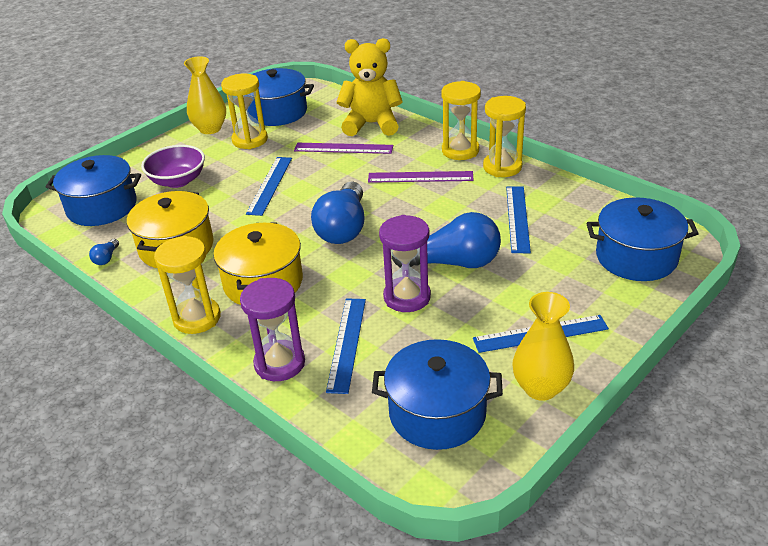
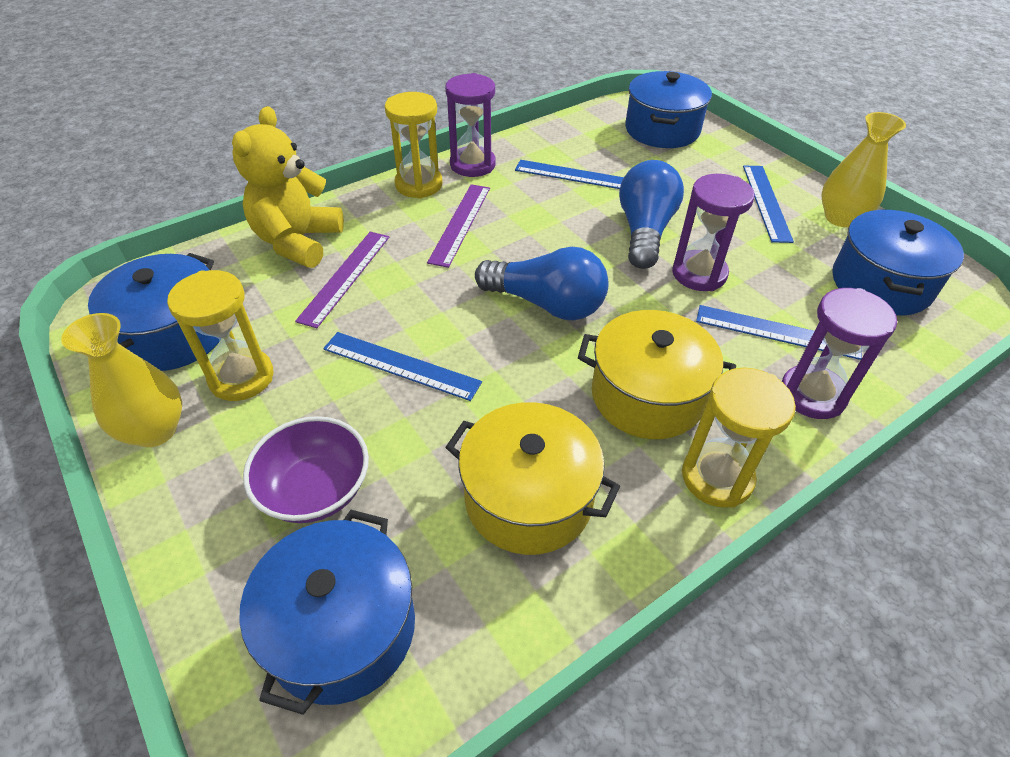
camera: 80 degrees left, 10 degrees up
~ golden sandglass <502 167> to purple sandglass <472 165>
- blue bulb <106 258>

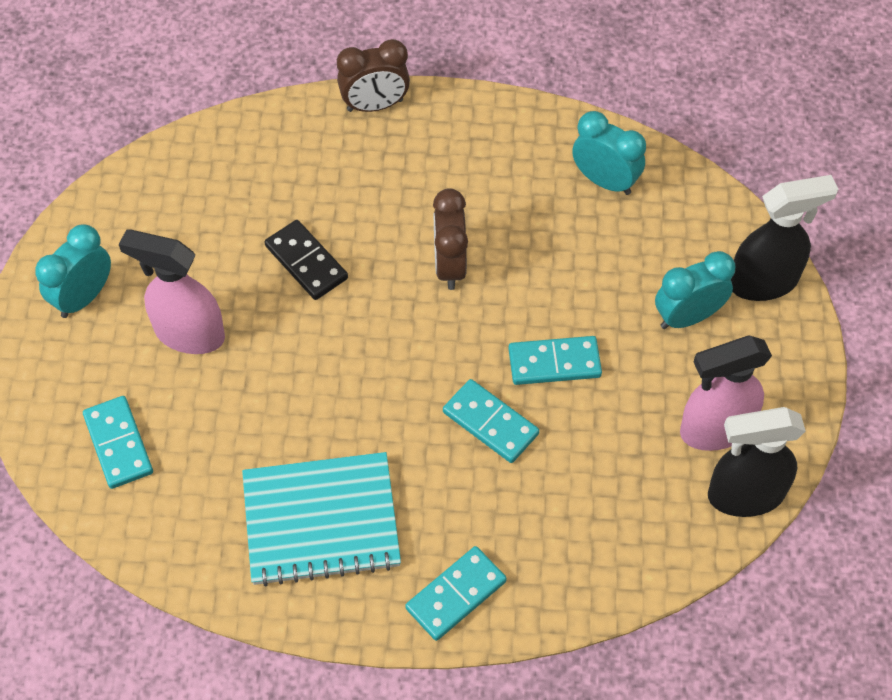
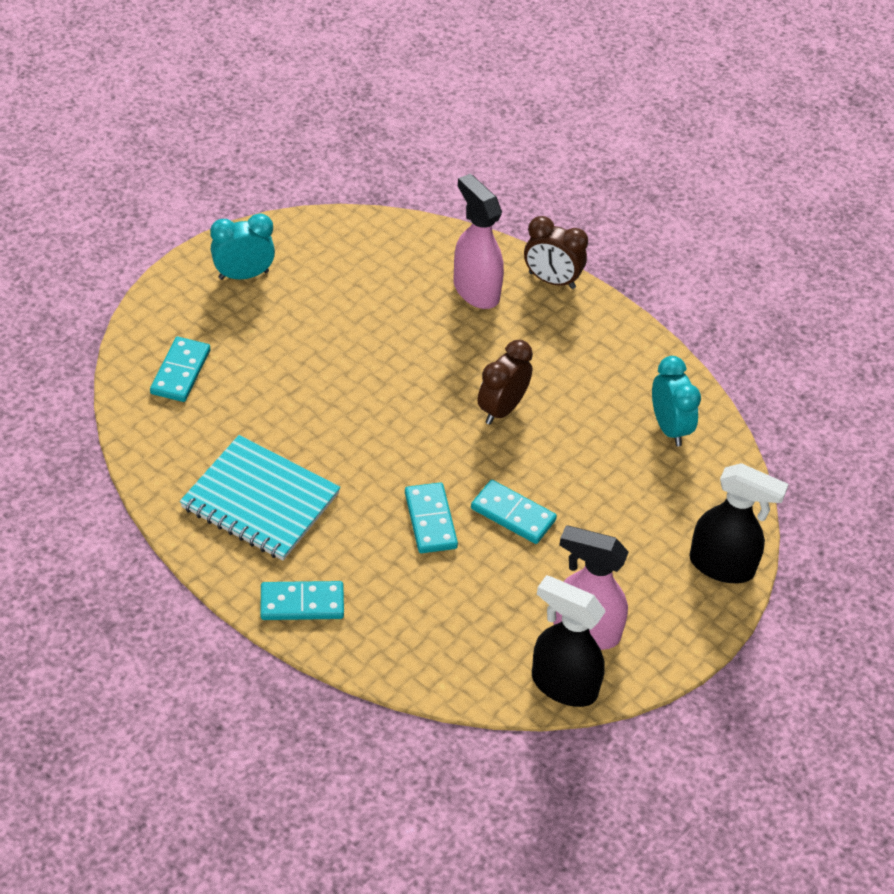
camera: 35 degrees right, 10 degrees down
- jet-black domino <306 262>
~ pink spray cleaner <188 333> to <475 290>
- aqua clock <687 317>

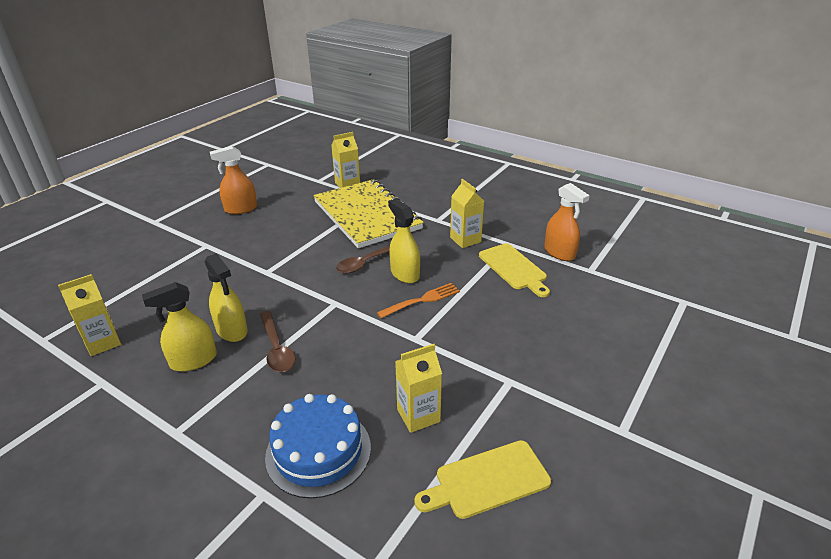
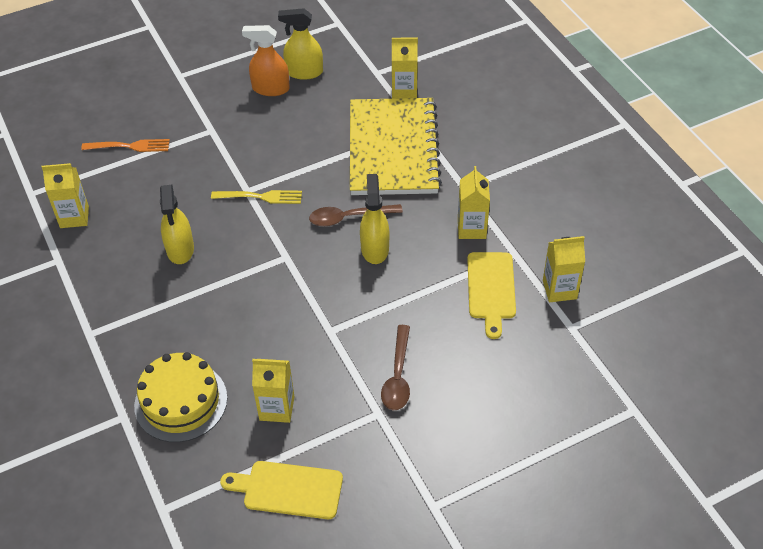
camera: 30 degrees right, 15 degrees up
~ orange spray cleaner <559 252> to golden juice carton <559 289>
~ golden spray cleaner <193 360> to <304 72>
~ orange fork <421 300> to <129 146>
~ brown spoon <276 348> to <397 376>
~ blue cake <318 451> to golden cake <181 401>
+ golden fork <260 197>

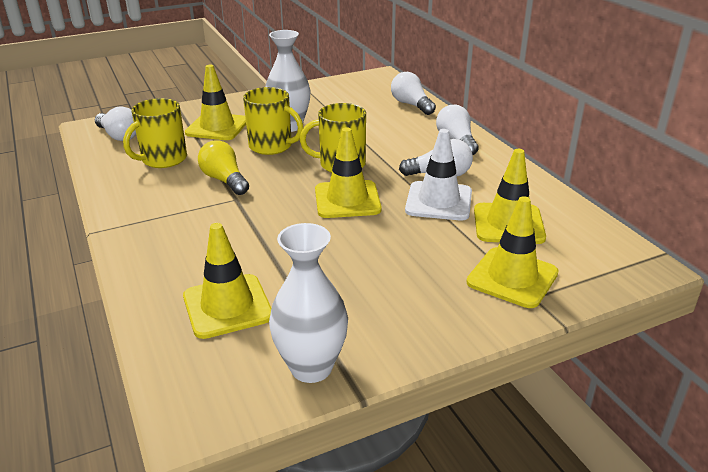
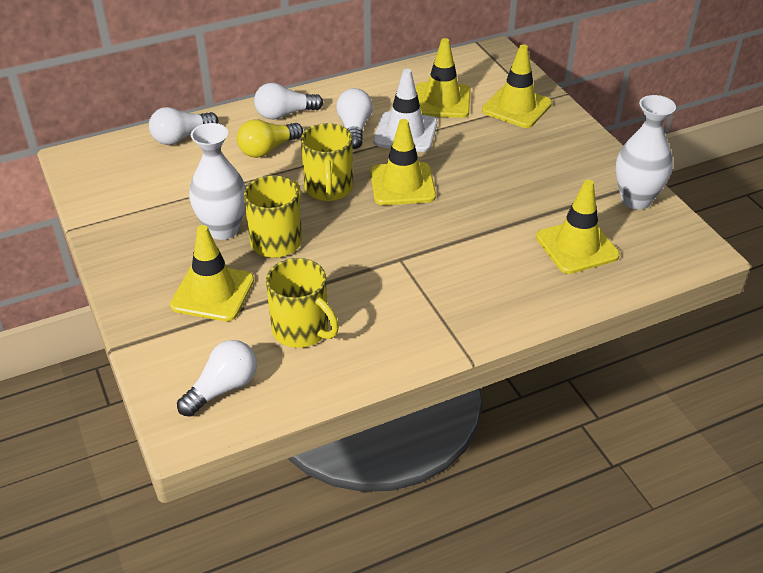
camera: 90 degrees left, 10 degrees up
~ golden bulb <224 180> to <267 149>

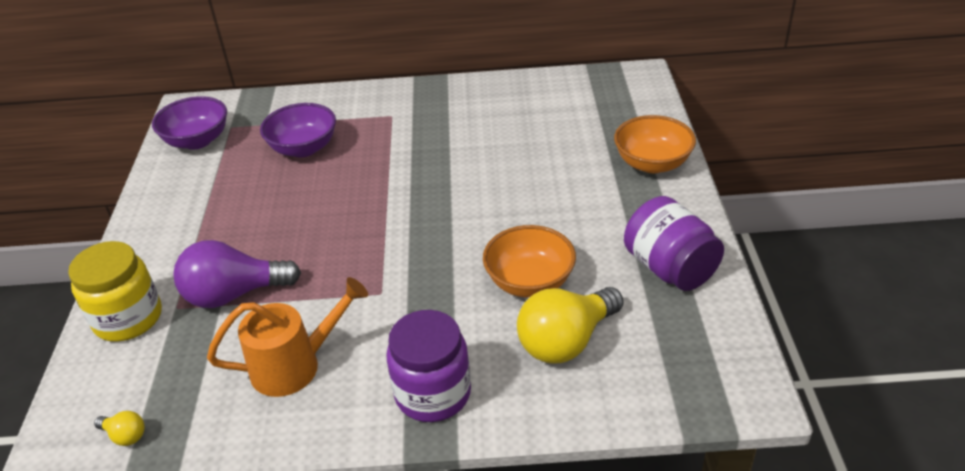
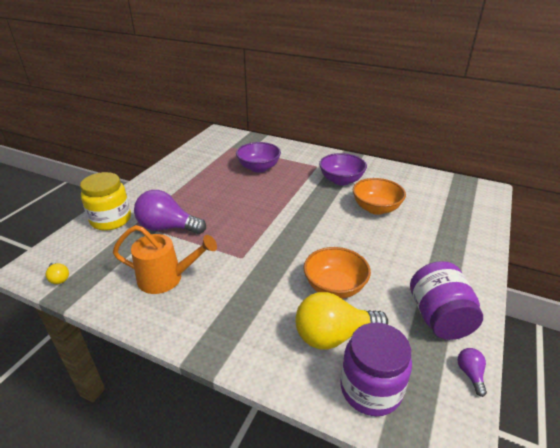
camera: 25 degrees right, 5 degrees down
~ purple deep dish <197 141> to <341 180>
~ orange deep dish <652 163> to <376 208>
~ purple preserve jar <433 393> to <370 389>
+ purple bulb <470 374>

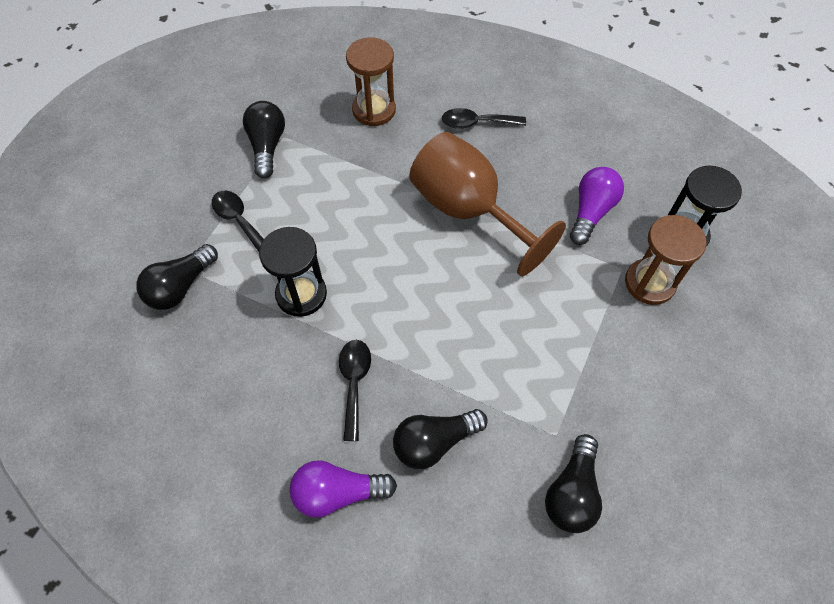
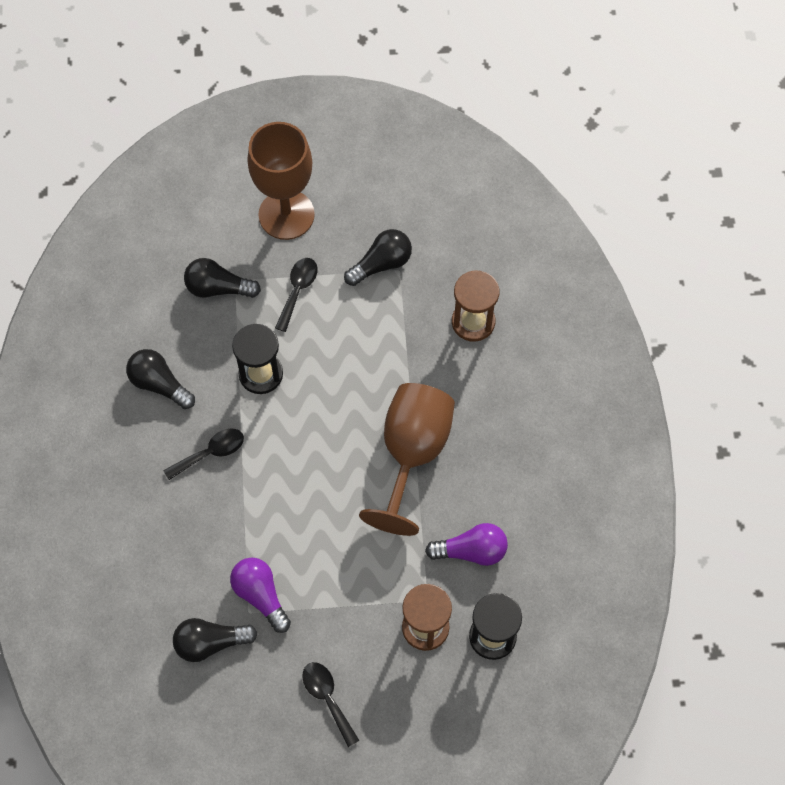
camera: 60 degrees right, 5 degrees up
~ jet-black spoon <476 123> to <327 698>
~ jet-black bulb <434 442> to <159 384>
~ purple bulb <338 493> to <260 595>
+ brown wine glass <286 215>

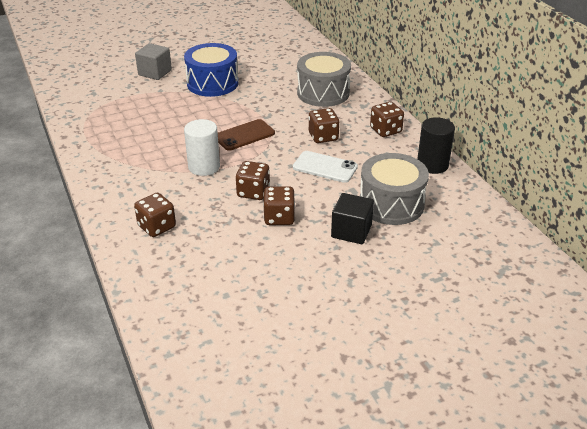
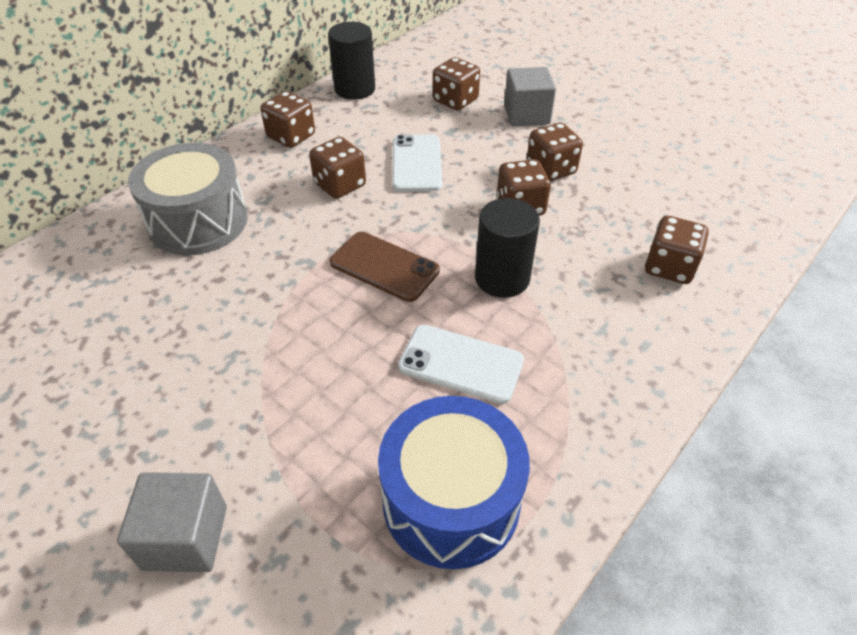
camera: 115 degrees left, 10 degrees up
~ blue snare drum <212 83> to <451 500>
~ pure white solid cylinder <204 167> to jet-black solid cylinder <502 278>
~ ash-grey snare drum <391 204> to brown game die <455 100>
~ jet-black block <351 231> to ash-grey block <526 115>
+ pure white phone <461 364>

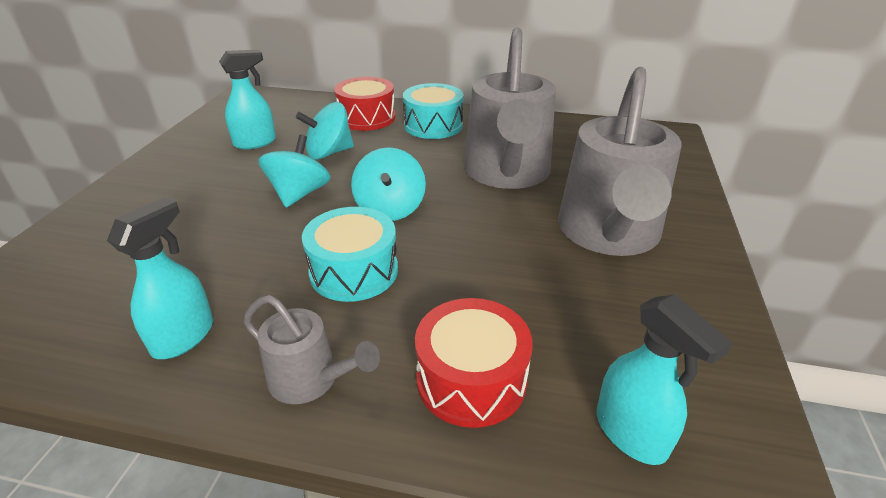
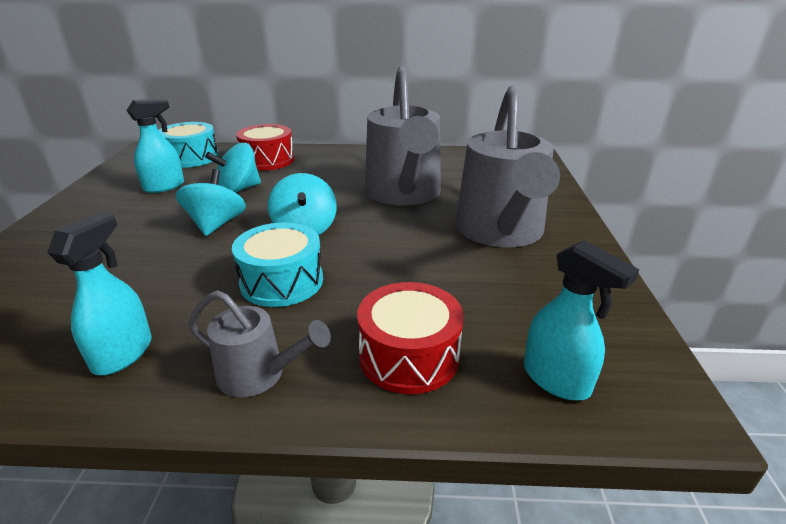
camera: 10 degrees left, 5 degrees down
~ aqua snare drum <433 125> to <191 157>

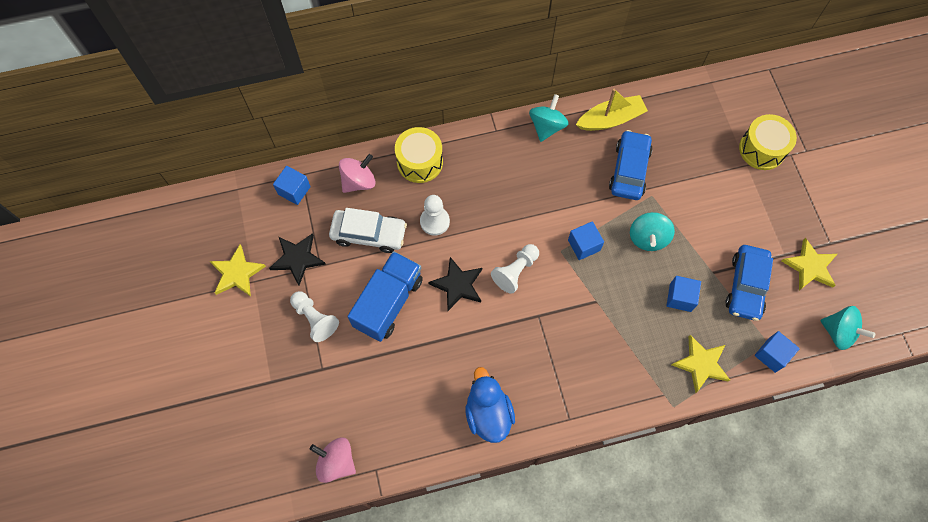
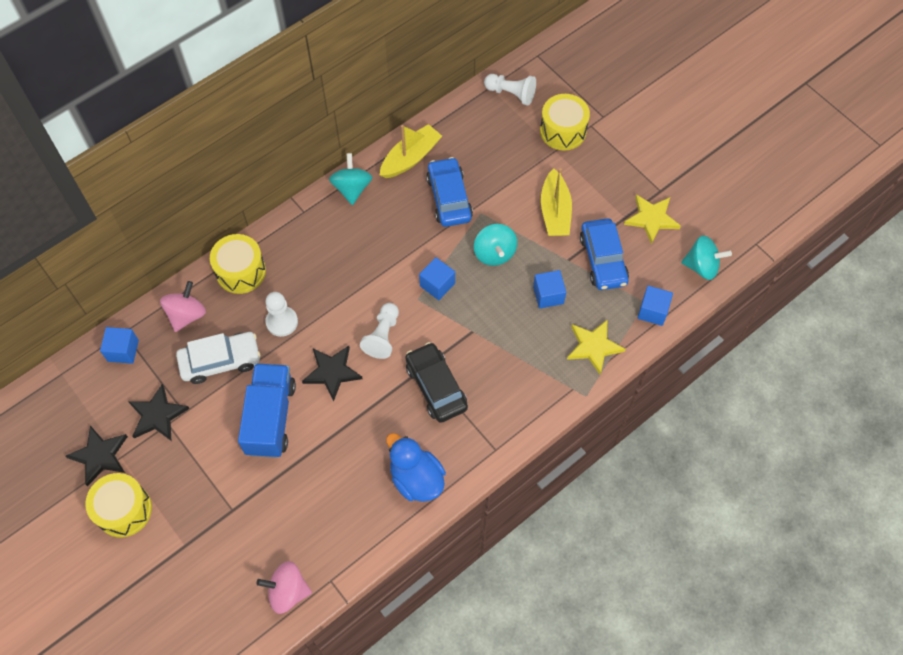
camera: 25 degrees left, 5 degrees down
~ golden five-pointed star <237 273> to jet-black five-pointed star <100 456>
~ pure white chess pawn <315 319> to <511 94>
+ golden toy boat <555 211>
+ jet-black car <436 387>
+ golden snare drum <124 510>

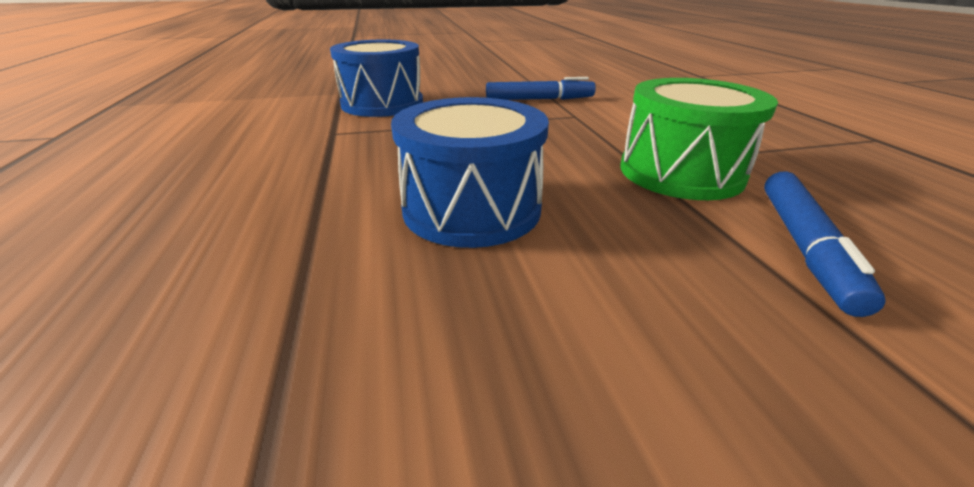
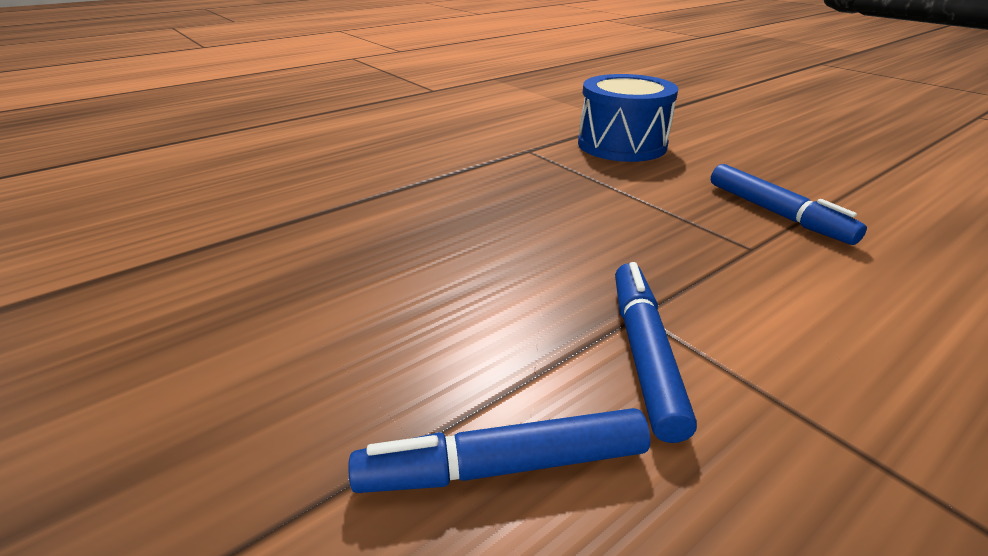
camera: 65 degrees right, 0 degrees up
~ leaf-green snare drum <680 172> to blue felt pen <644 353>
- blue snare drum <472 208>

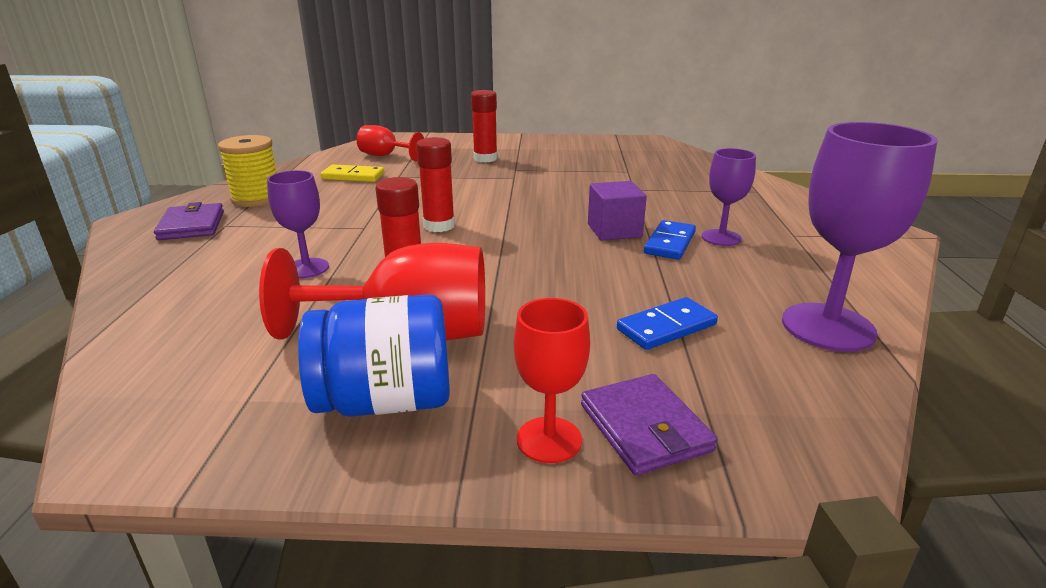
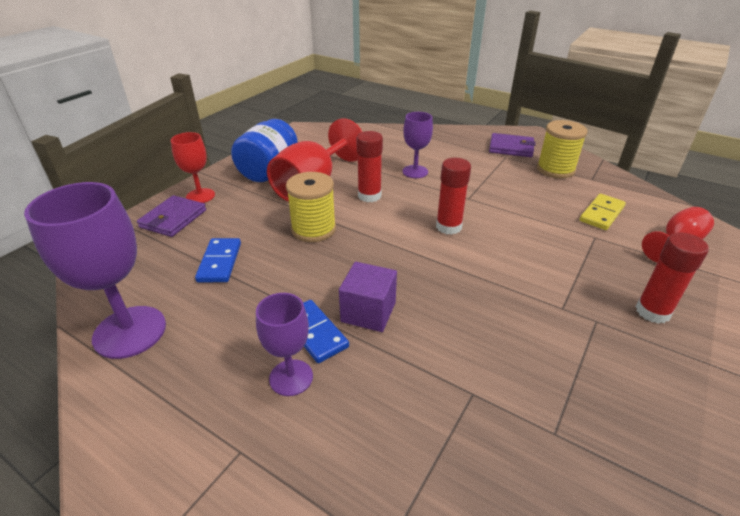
camera: 120 degrees right, 10 degrees up
~ purple card wallet <644 428> = <173 219> 75 degrees counterclockwise
+ golden reel of thread <313 229>

